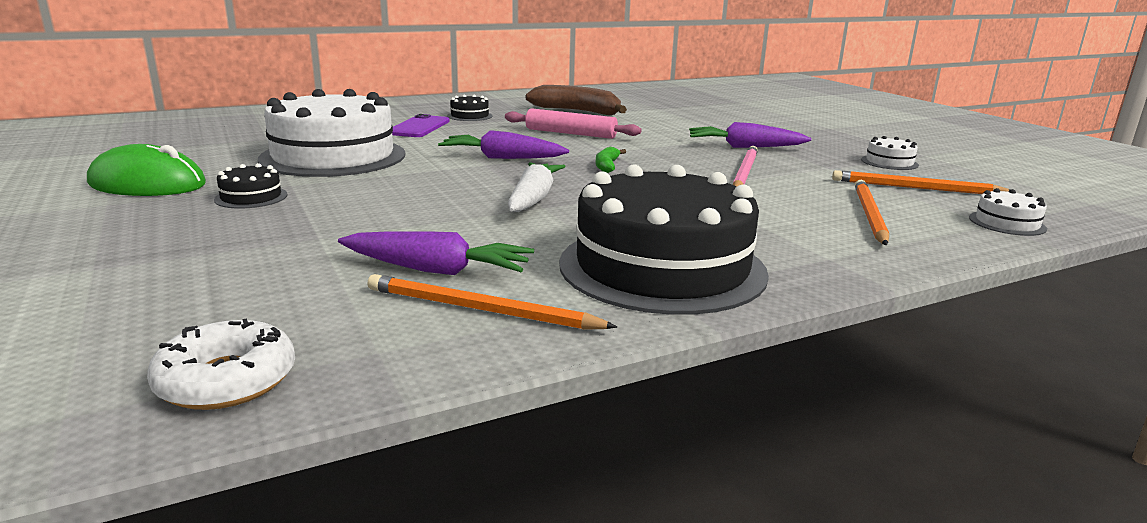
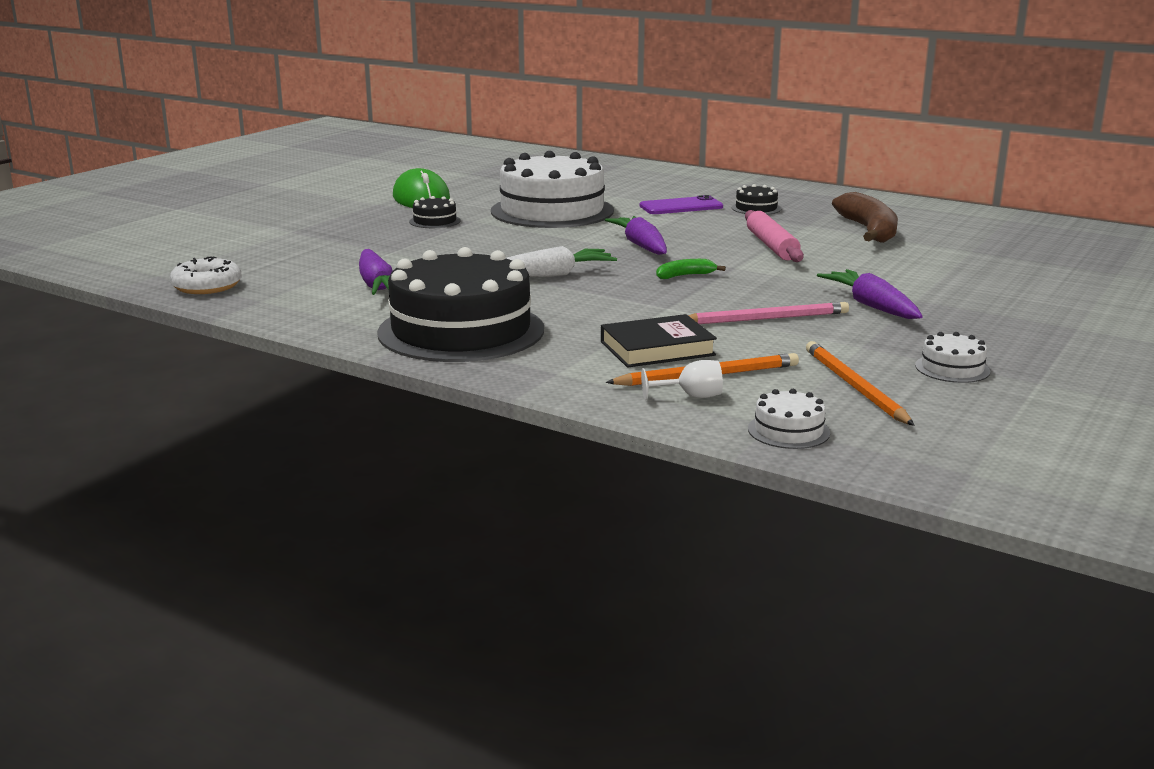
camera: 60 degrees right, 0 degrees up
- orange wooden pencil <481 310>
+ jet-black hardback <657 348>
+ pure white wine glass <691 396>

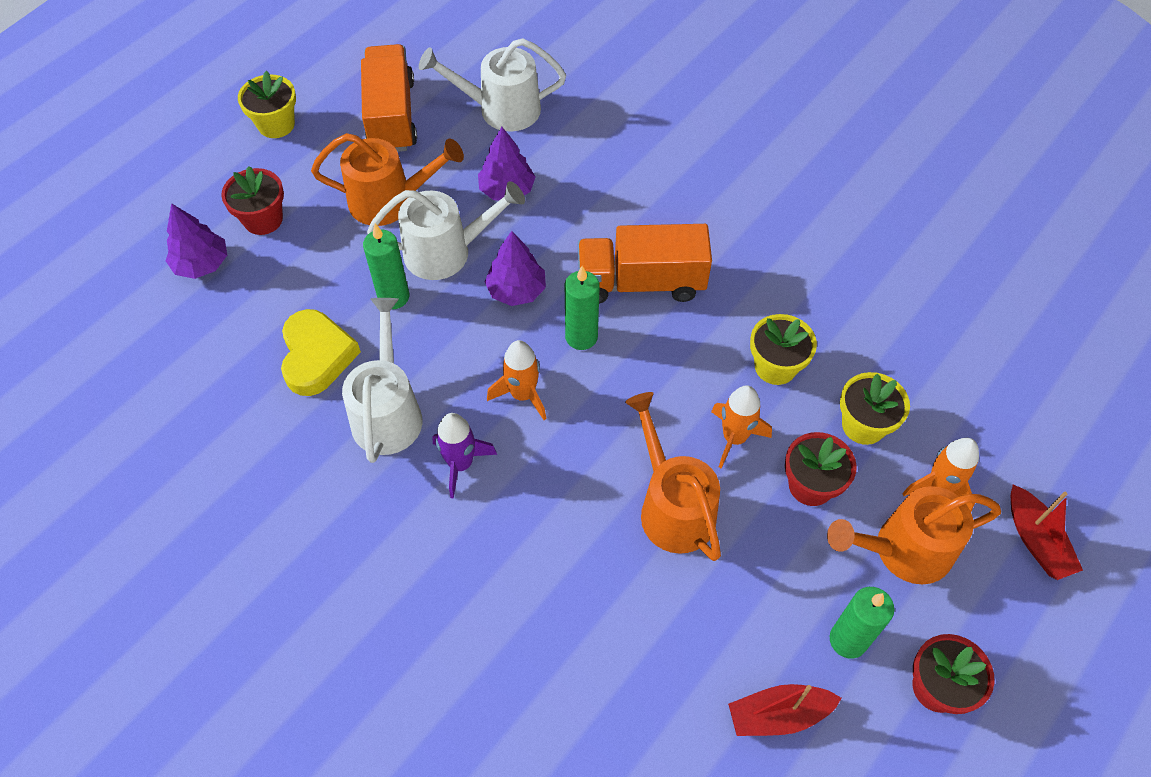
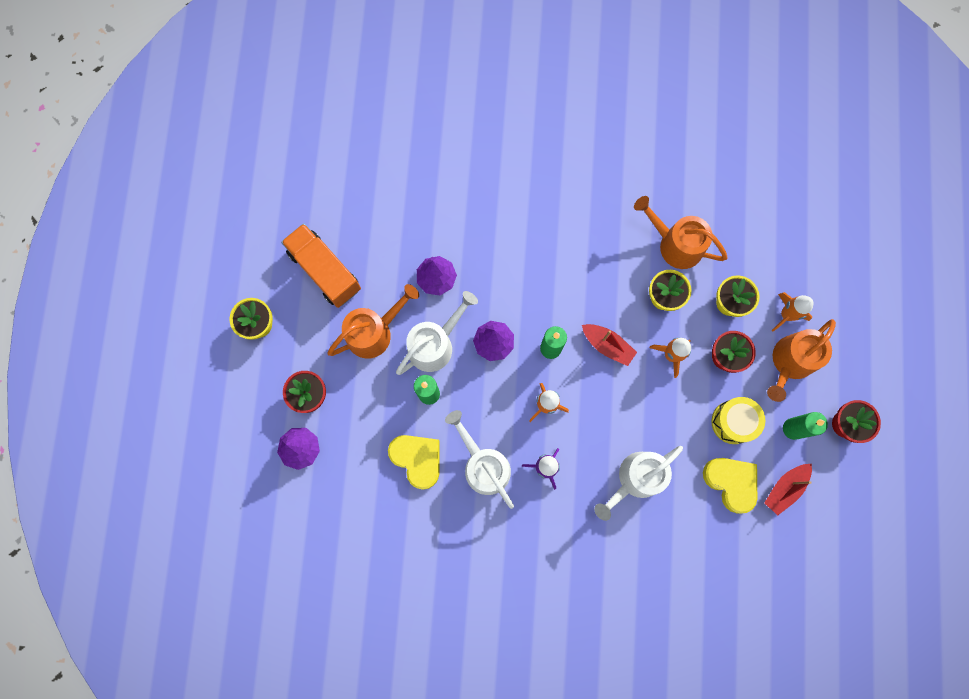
camera: 35 degrees left, 20 degrees up
~ pure white watering can <500 109> to <635 479>
- orange lorry <641 282>
~ orange watering can <672 506> to <675 244>
~ scarlet toy boat <1036 540> to <607 345>
+ golden snare drum <733 422>
+ golden heart <731 482>

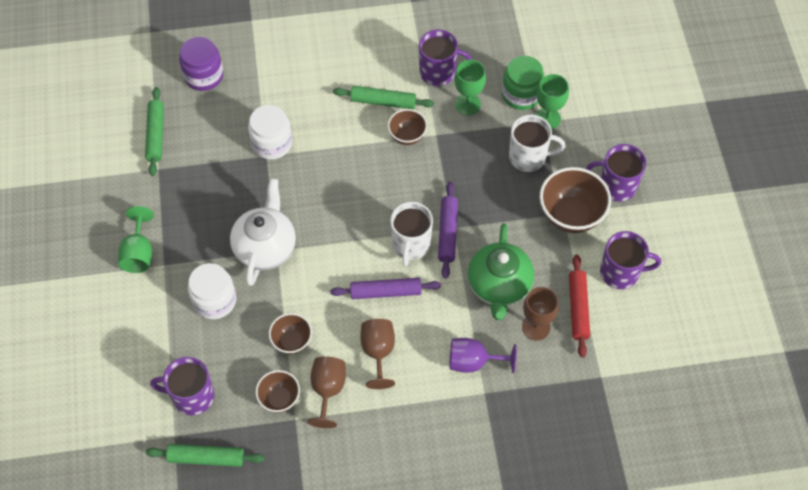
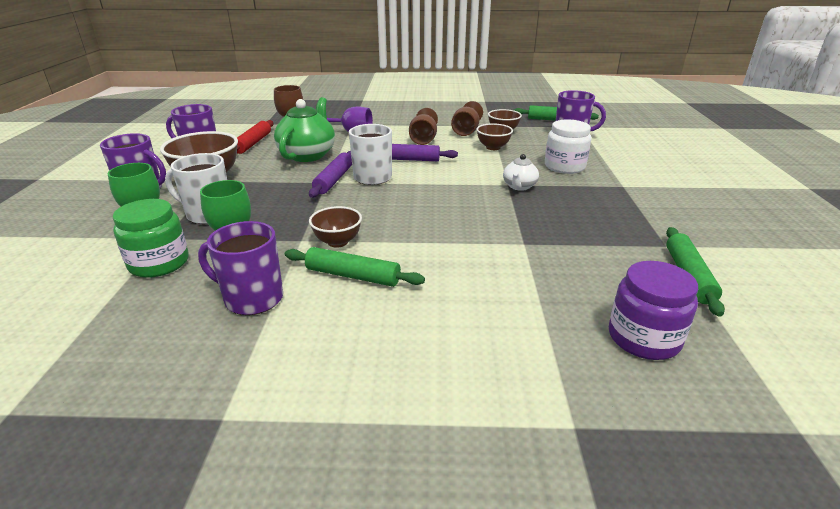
camera: 170 degrees left, 30 degrees down
- pure white preserve jar <272 143>
~ pure white teapot <265 247> = <519 186> x0.53
- leaf-green wine glass <139 253>

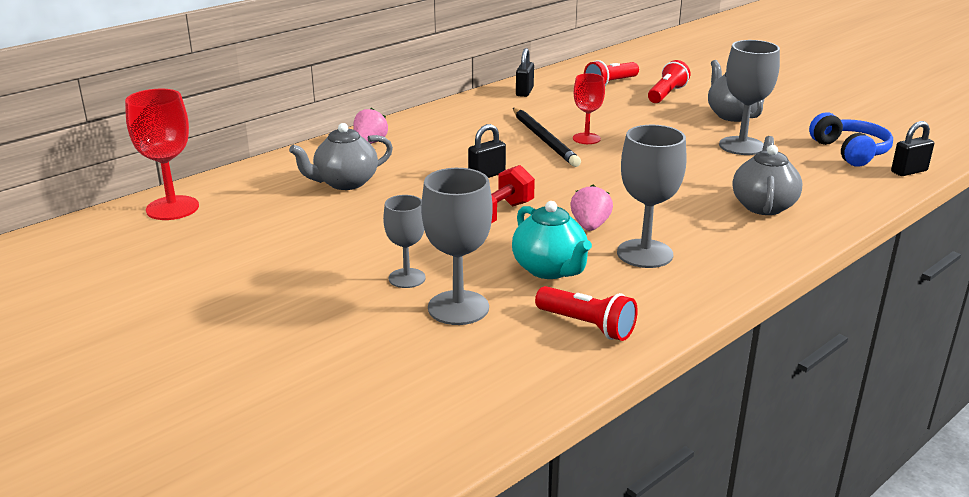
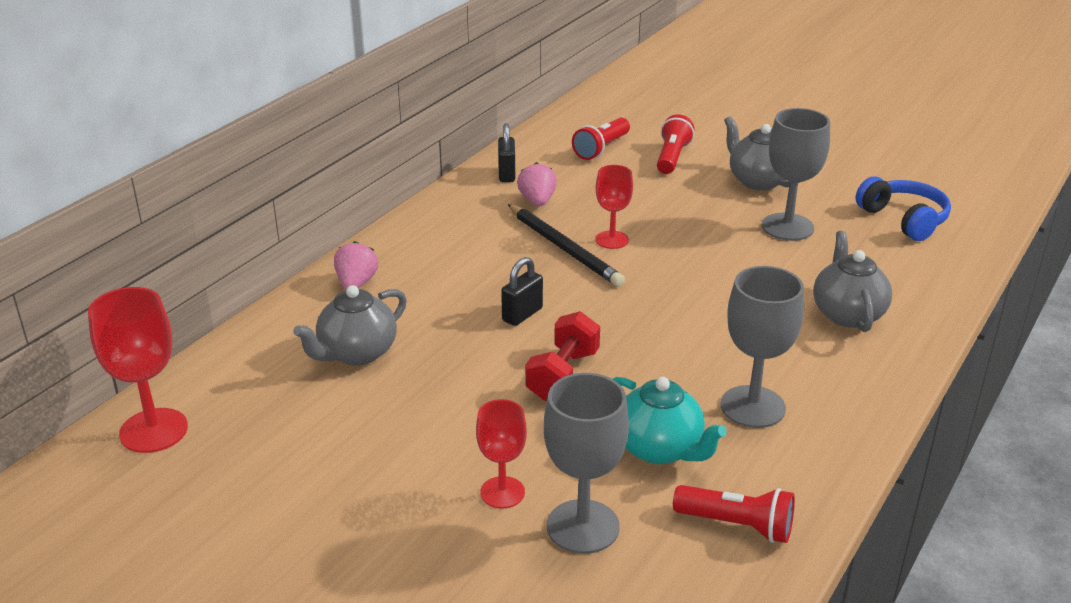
camera: 15 degrees left, 5 degrees up
- jet-black small lock <909 171>
~ pink berry <590 226> to <537 201>
~ ash-grey wine glass <407 278> to scarlet wine glass <502 492>

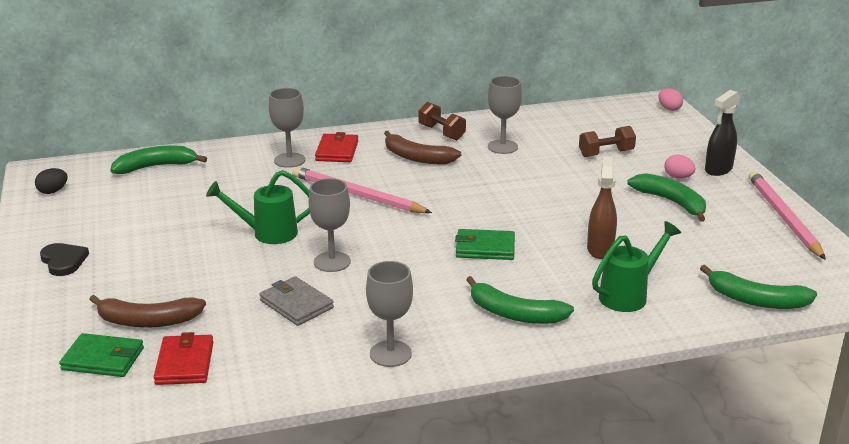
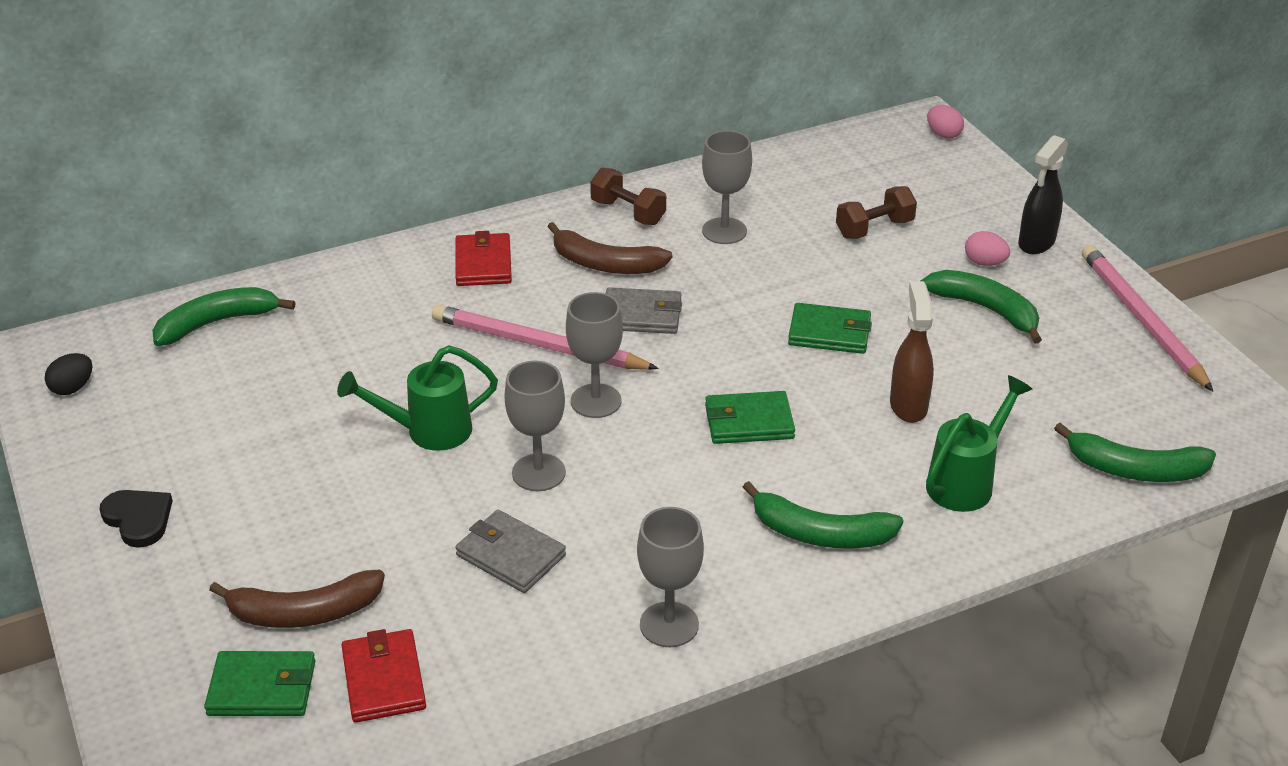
camera: 10 degrees left, 10 degrees up
~ ash-grey wine glass <289 160> to <596 401>
+ ash-grey card wallet <641 315>
+ leaf-green card wallet <829 333>

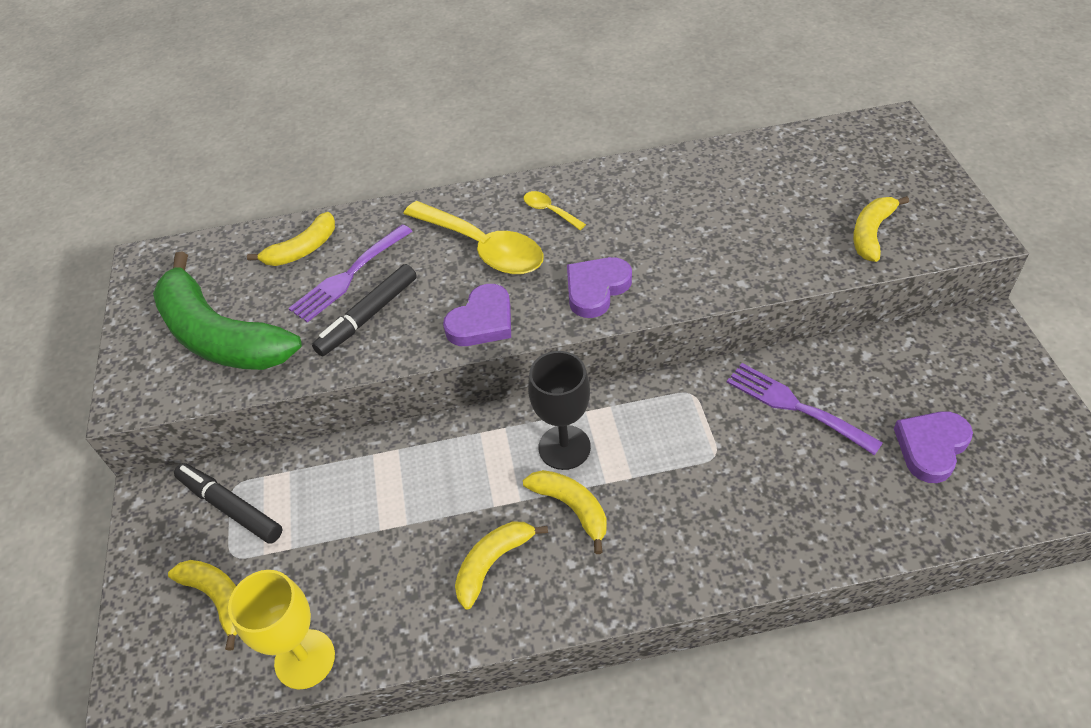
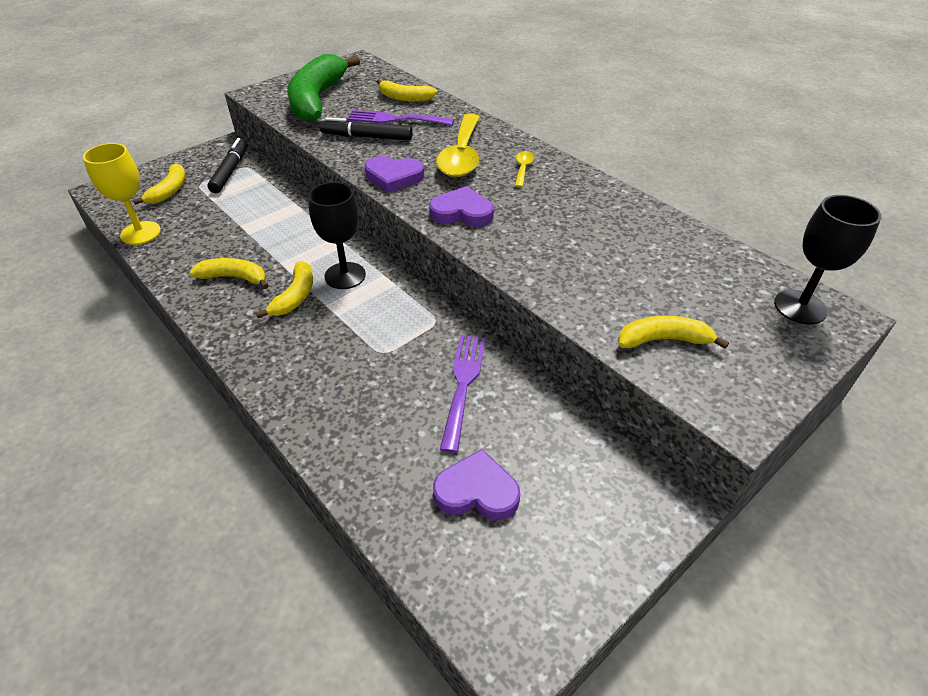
camera: 55 degrees right, 5 degrees down
+ jet-black wine glass <800 307>

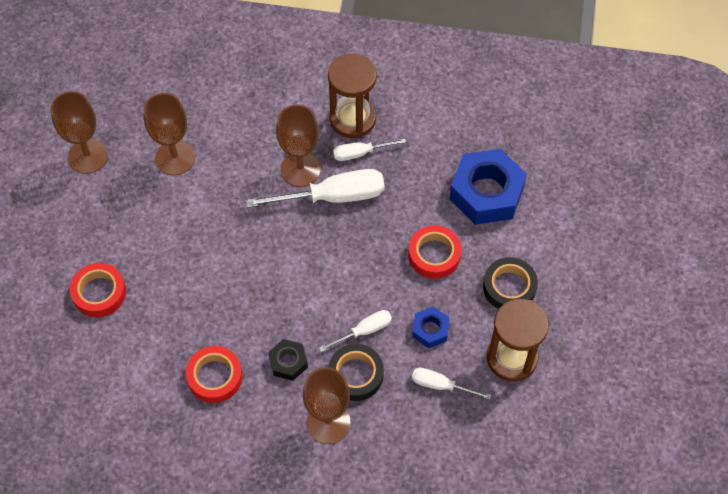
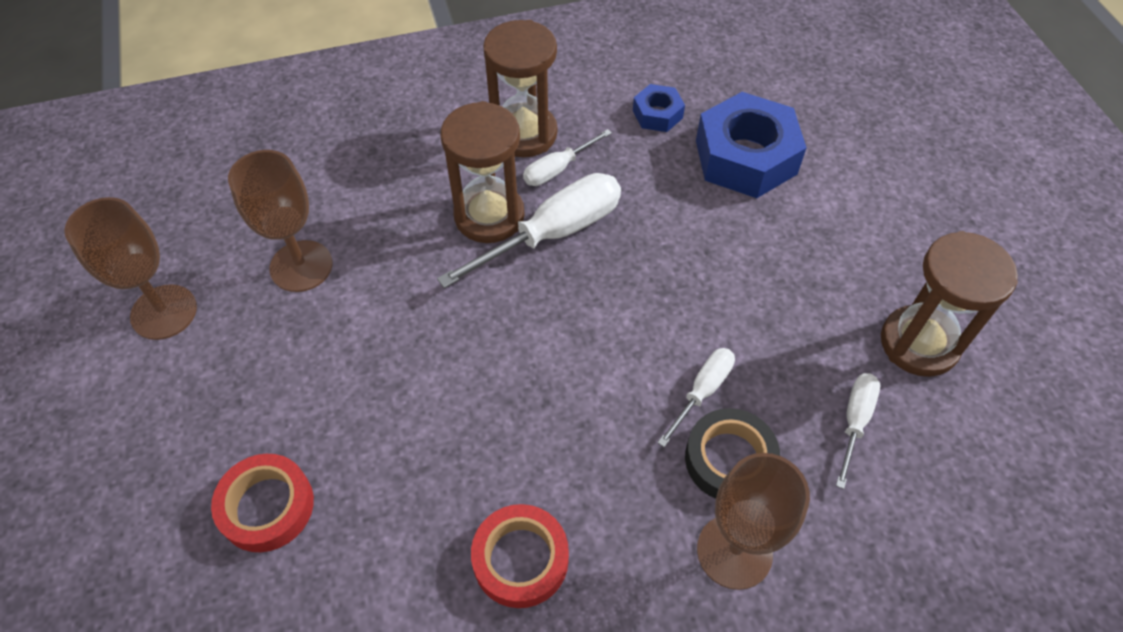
camera: 25 degrees left, 5 degrees down
~ brown wine glass <300 169> to brown sandglass <489 216>
- scarlet tape <434 255>
- jet-black tape <509 287>
~ blue hexagon nut <430 330> to <657 114>
- jet-black hexagon nut <288 362>
~ pure white flat screwdriver <440 385> = <854 421> 120 degrees clockwise

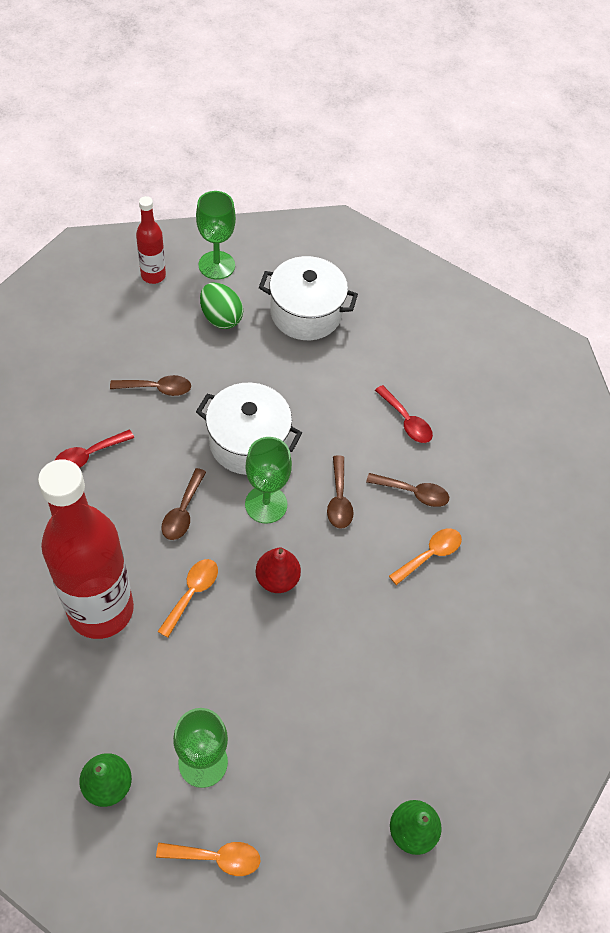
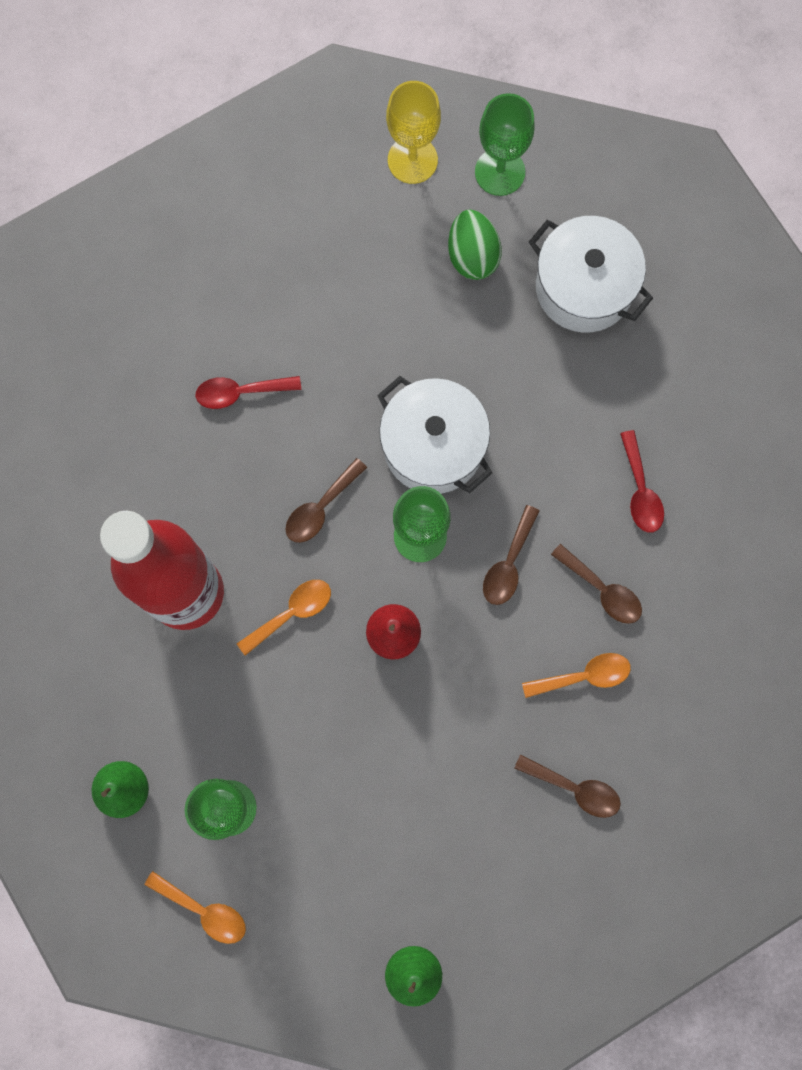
camera: 30 degrees right, 20 degrees up
~ scarlet flask <153 275> to golden wine glass <412 160>
~ brown spoon <157 388> to <575 788>

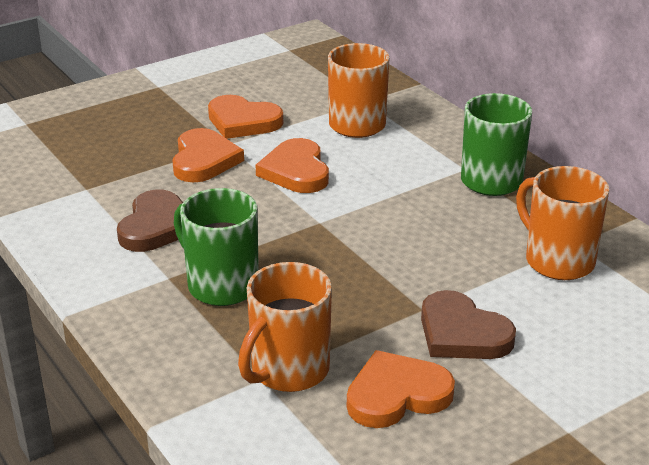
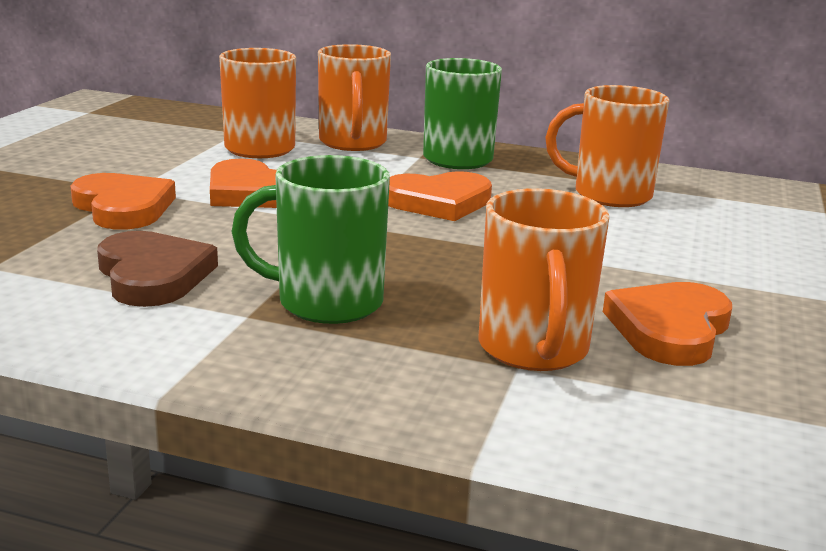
camera: 40 degrees left, 10 degrees down
~ orange heart <243 121> to <439 202>
- brown heart <462 333>
+ orange tea mug <353 143>

